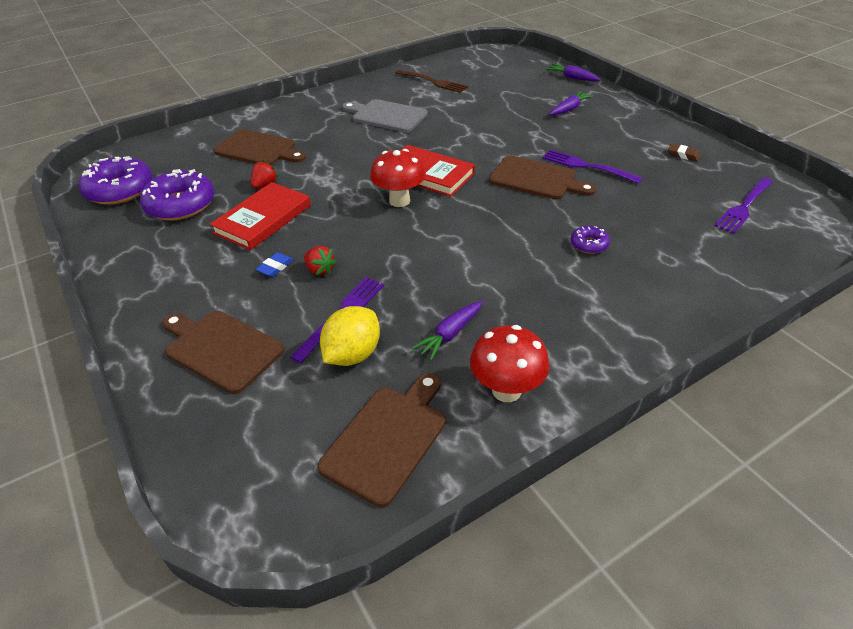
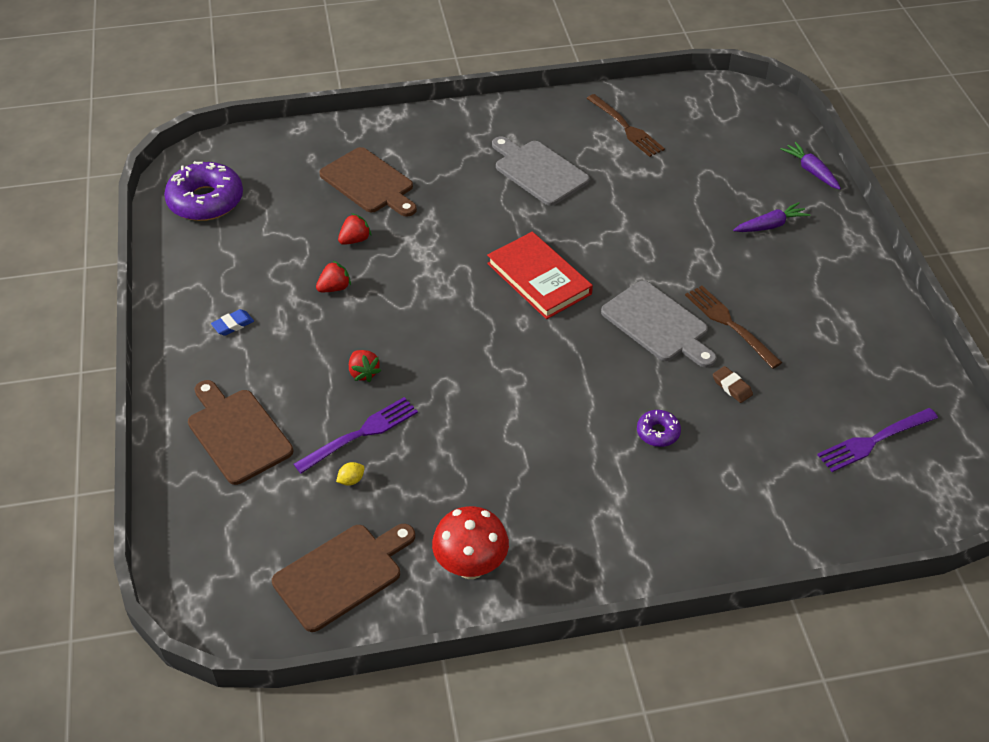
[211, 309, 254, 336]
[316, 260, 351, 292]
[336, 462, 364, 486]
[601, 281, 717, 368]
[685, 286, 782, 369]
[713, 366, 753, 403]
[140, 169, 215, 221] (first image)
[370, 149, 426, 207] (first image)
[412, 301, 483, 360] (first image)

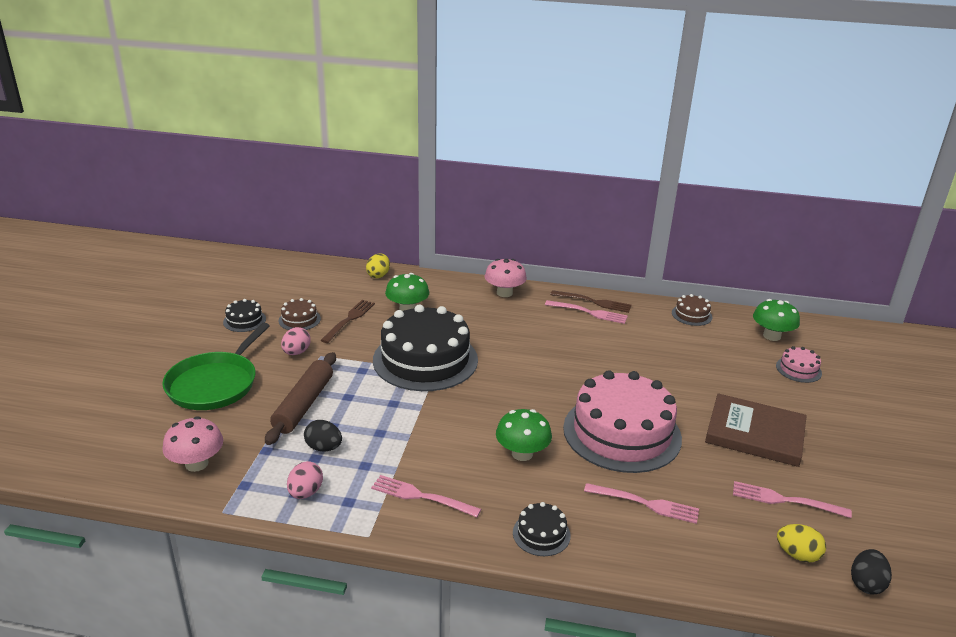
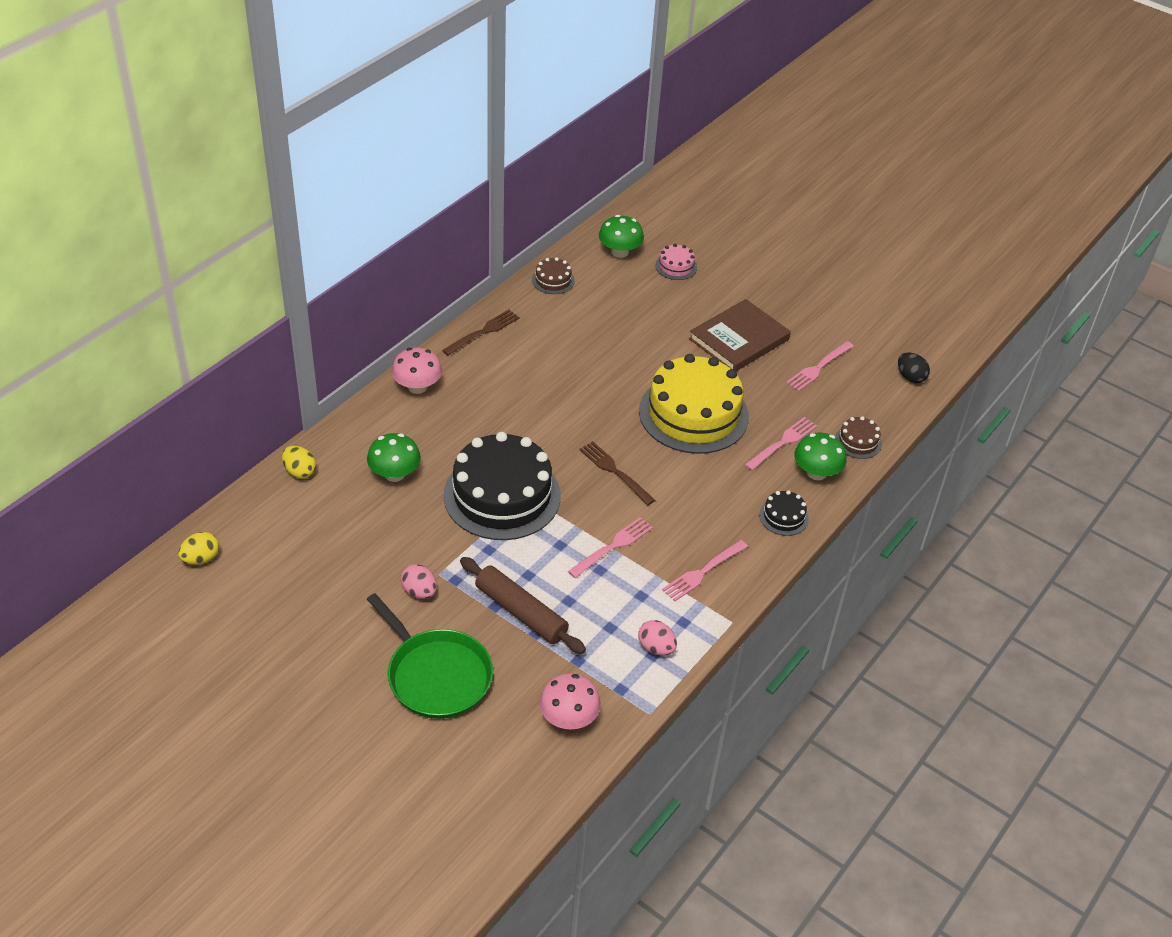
[178, 532, 219, 565]
[568, 517, 653, 578]
[579, 441, 655, 505]
[639, 354, 749, 454]
[794, 433, 847, 480]
[835, 416, 882, 459]
[223, 299, 266, 332] (first image)
[304, 420, 342, 452] (first image)

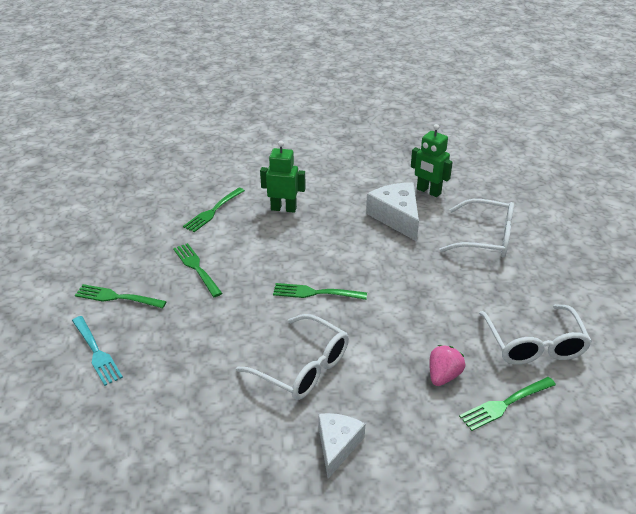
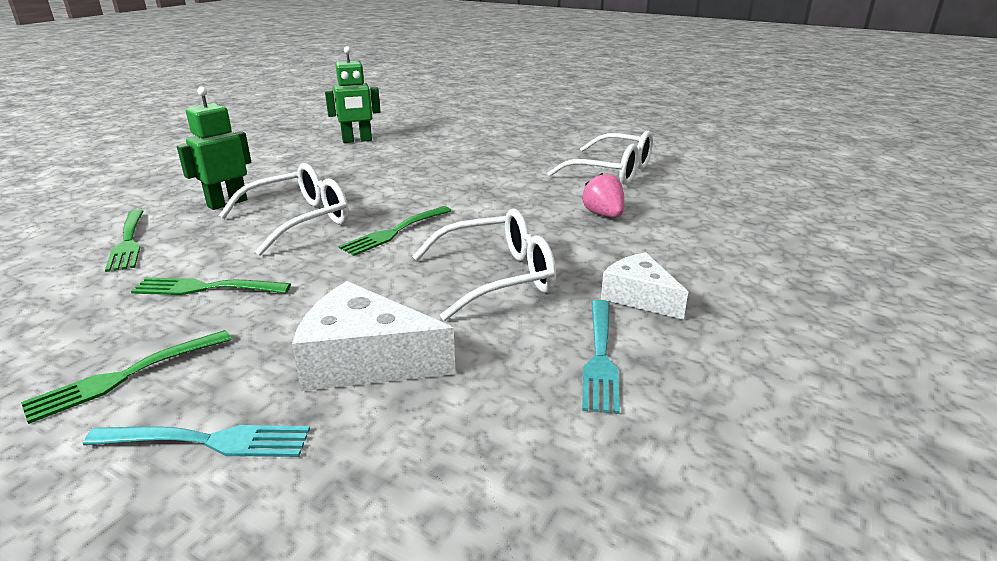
[219, 163, 349, 256]
[292, 281, 456, 391]
[582, 300, 620, 414]
[459, 377, 556, 431] (first image)

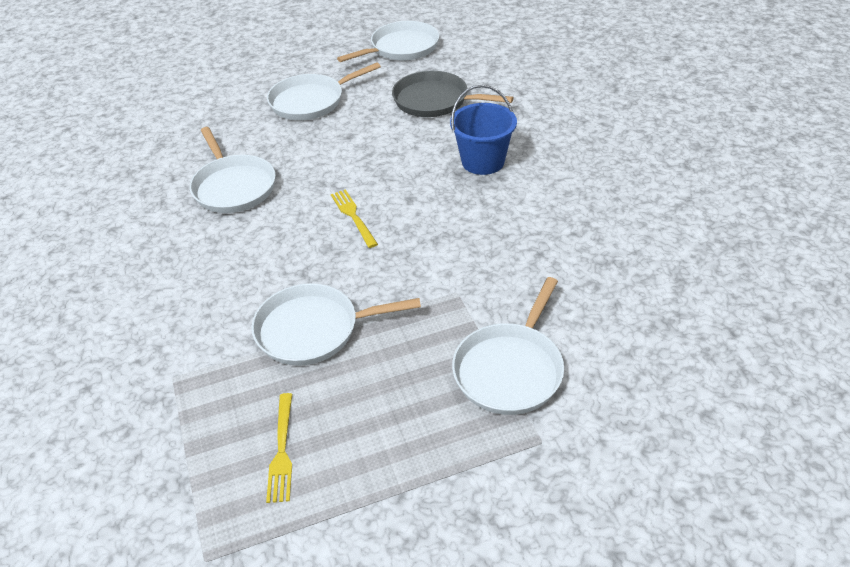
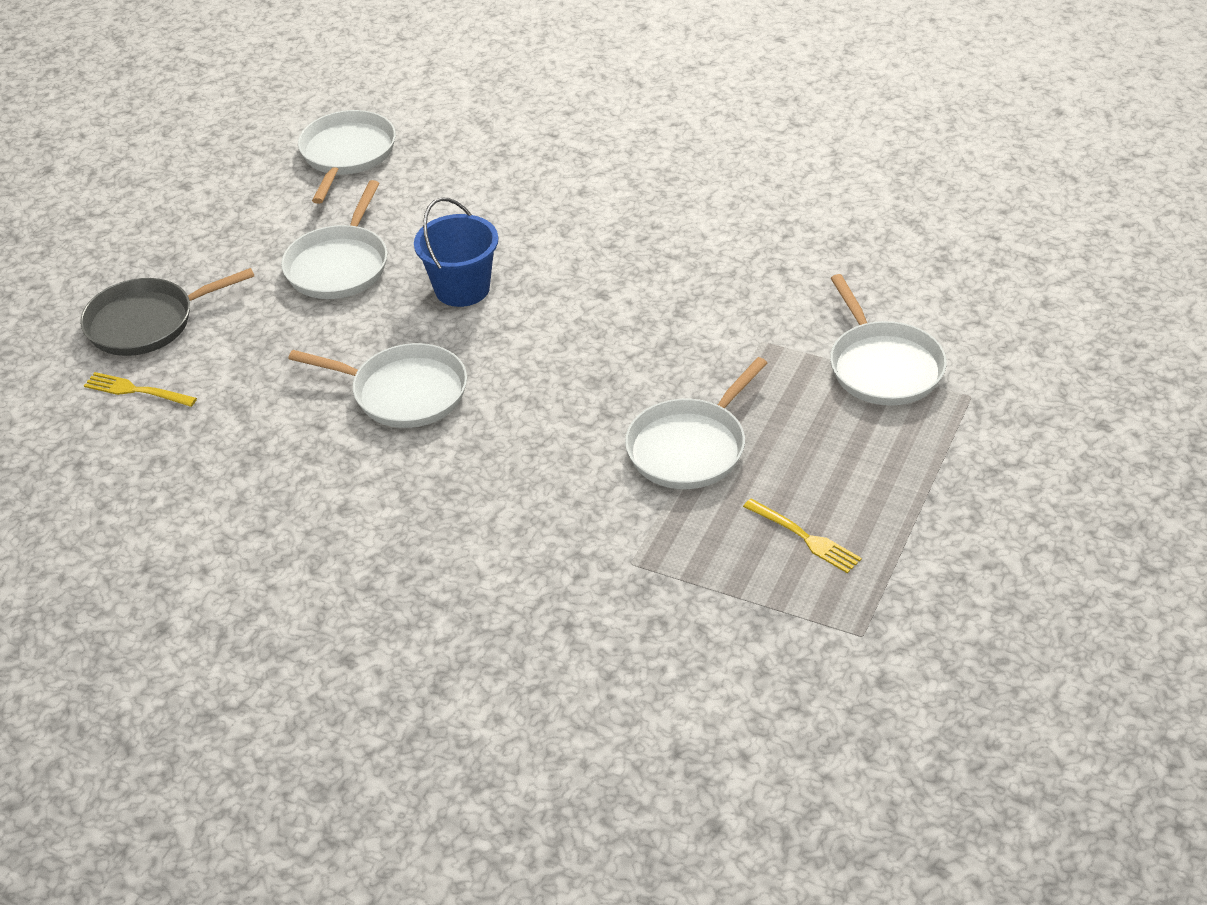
[80, 268, 254, 356]
[84, 372, 197, 407]
[414, 197, 498, 307]

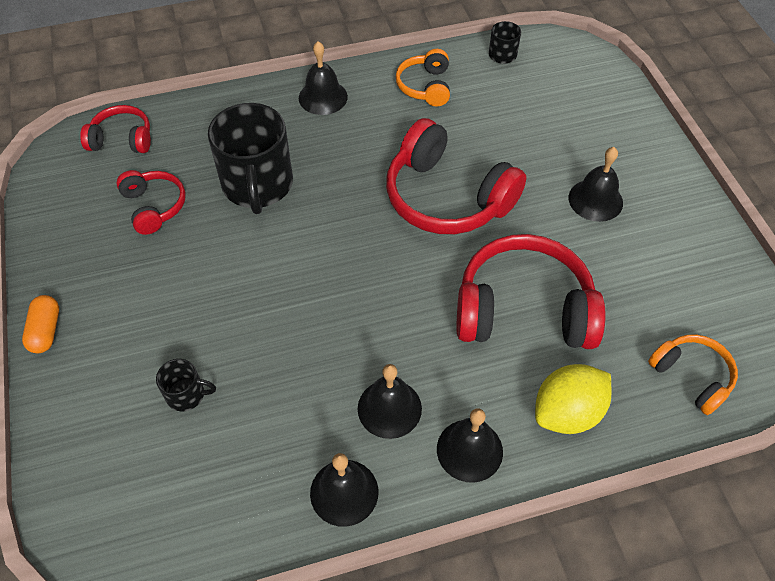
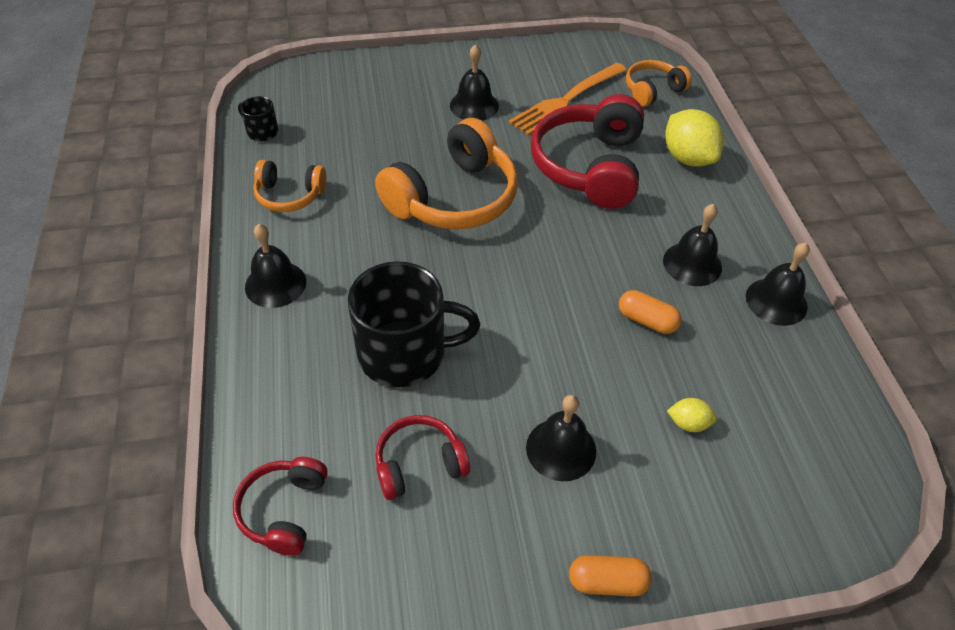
[375, 118, 518, 229]
[509, 63, 627, 136]
[526, 395, 596, 481]
[619, 290, 682, 334]
[667, 398, 717, 432]

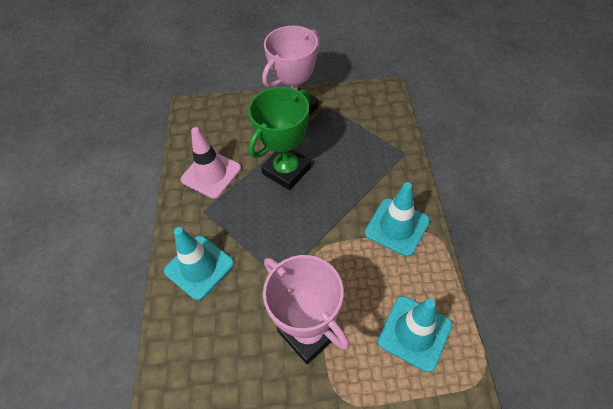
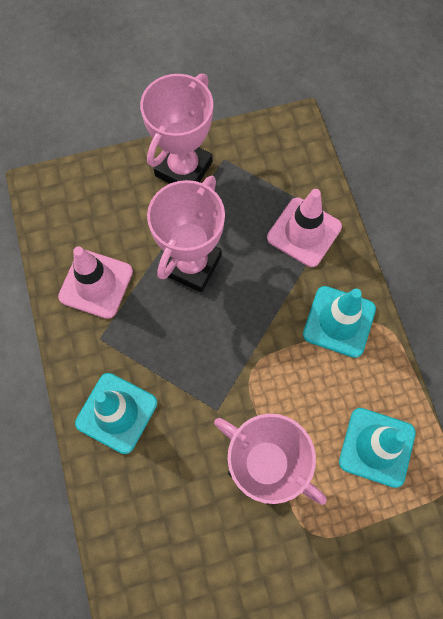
[147, 176, 225, 292]
[267, 189, 342, 267]

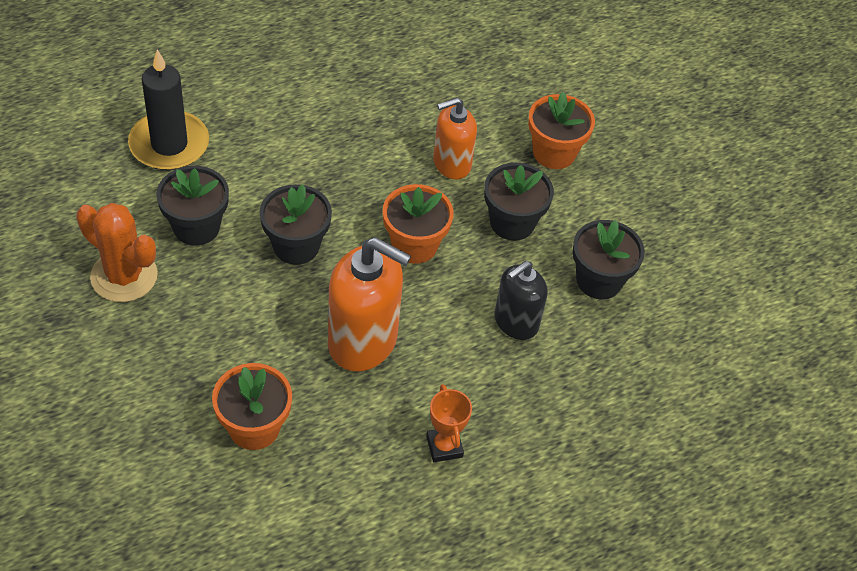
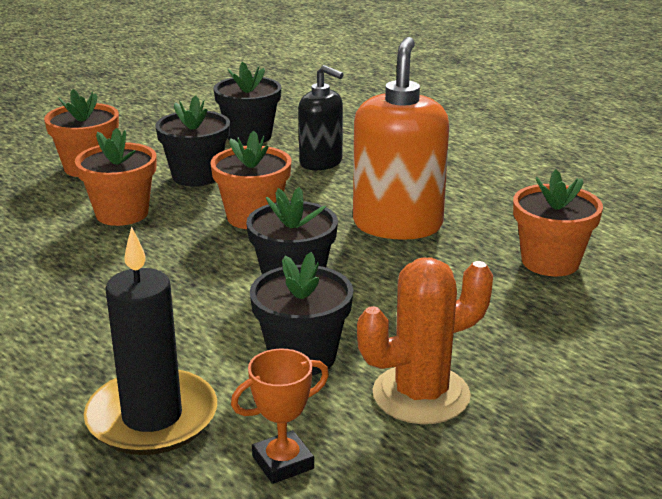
[75, 128, 157, 226]
[231, 349, 329, 484]
[357, 257, 493, 424]

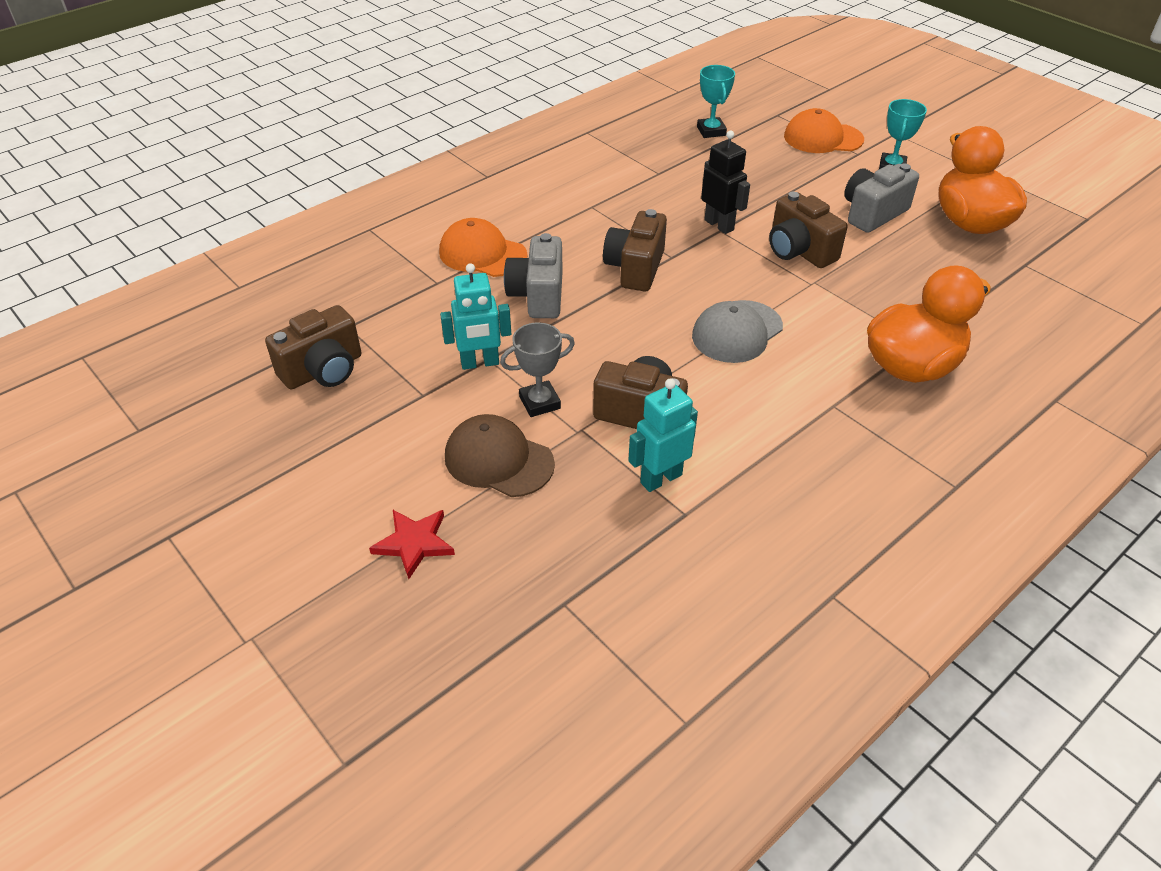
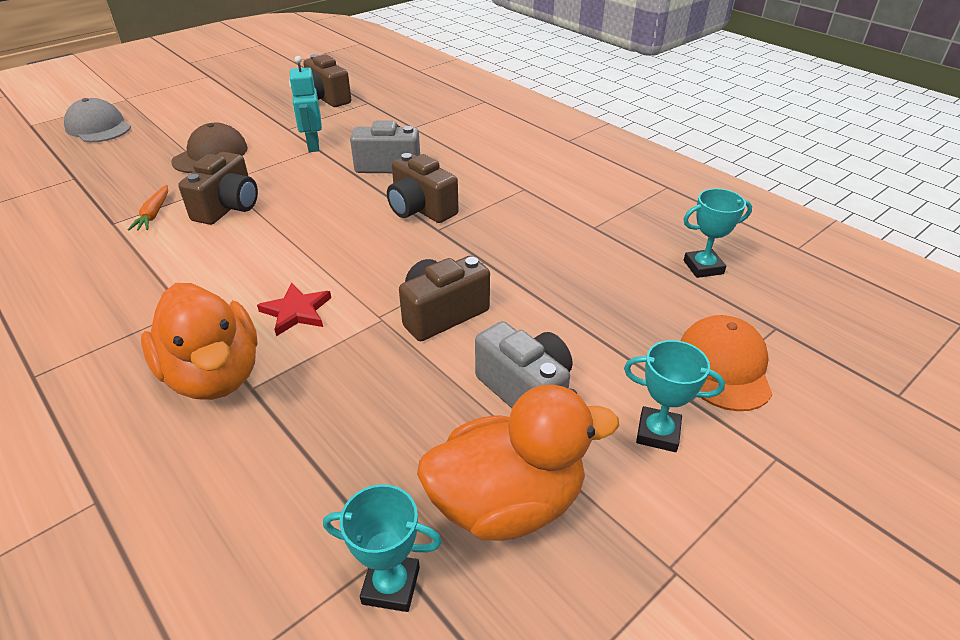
[64, 98, 131, 142]
[128, 185, 168, 231]
[257, 283, 331, 336]
[323, 484, 442, 612]
[387, 153, 459, 223]
[439, 218, 528, 277] (first image)
[500, 322, 575, 417] (first image)
[701, 130, 750, 234] (first image)

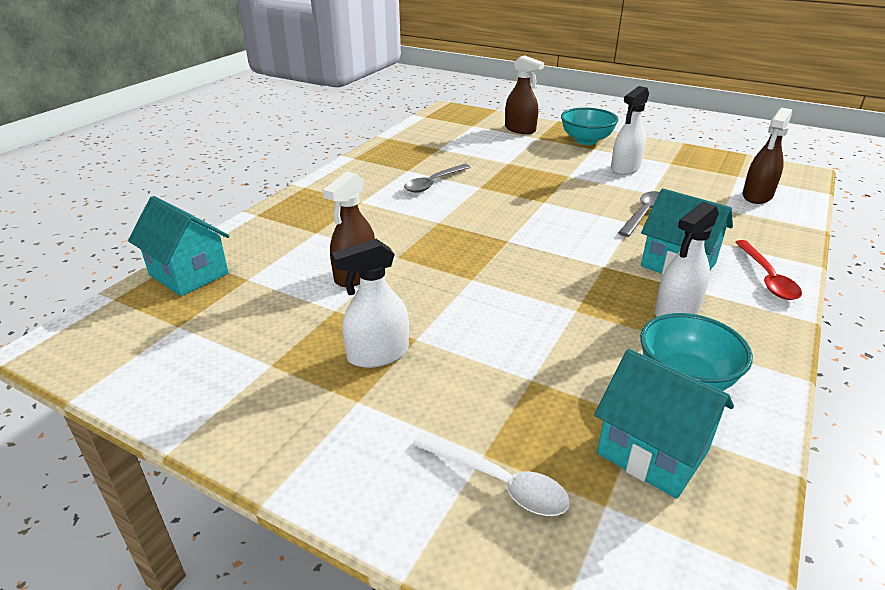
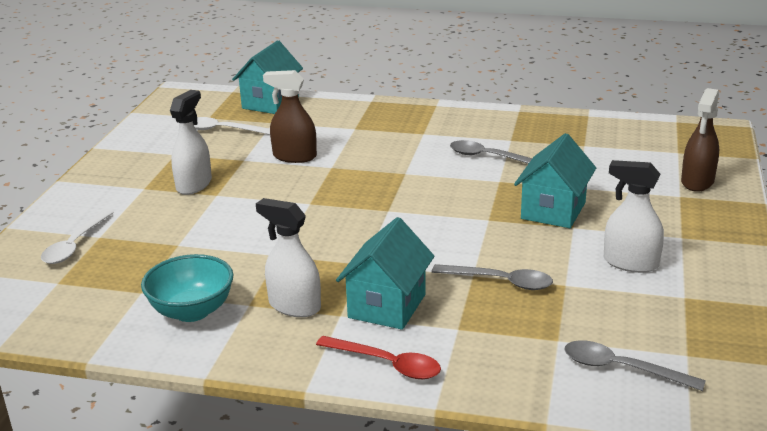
[170, 90, 212, 195]
[194, 117, 270, 135]
[316, 336, 441, 379]
[514, 133, 596, 228]
[564, 340, 706, 391]
[561, 108, 619, 145] (first image)

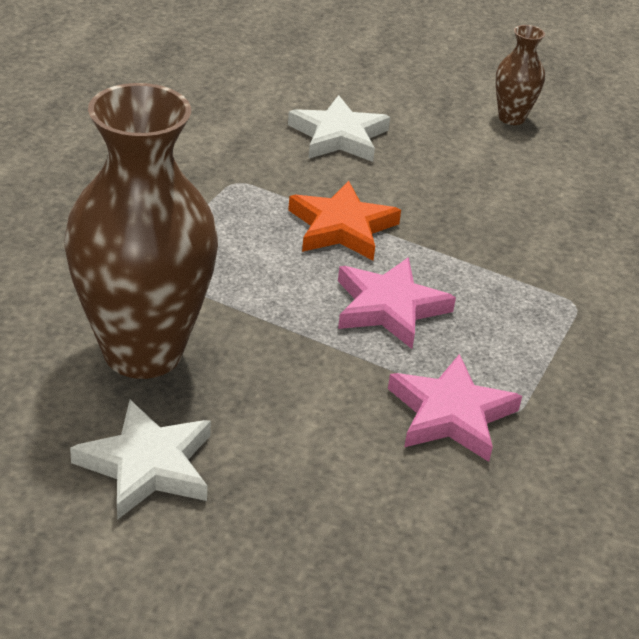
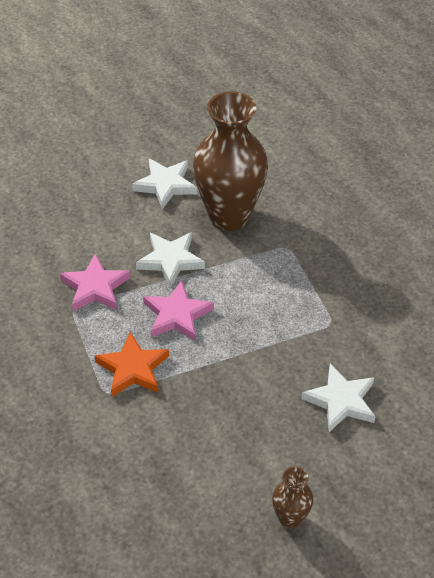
[95, 332, 169, 397]
[136, 232, 205, 288]

